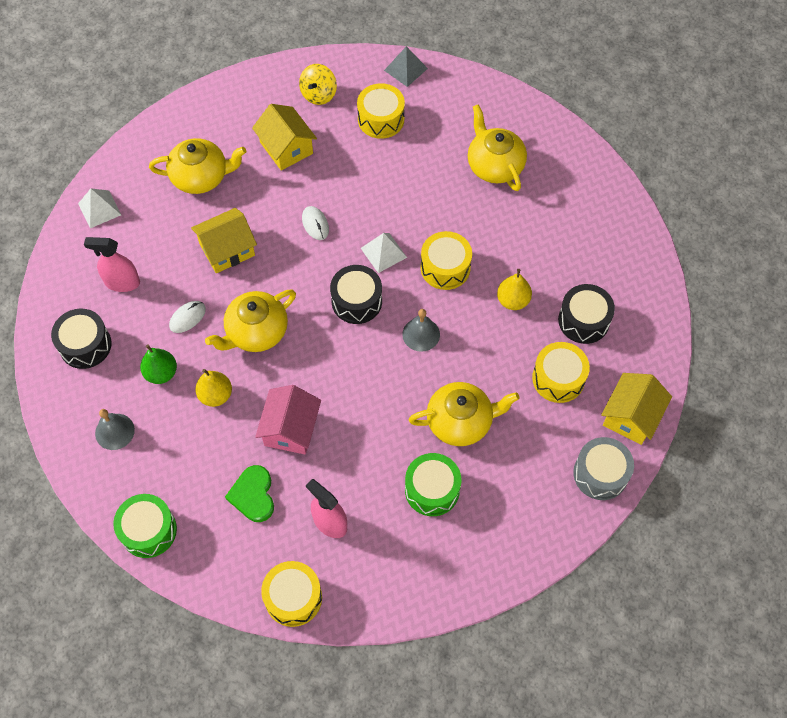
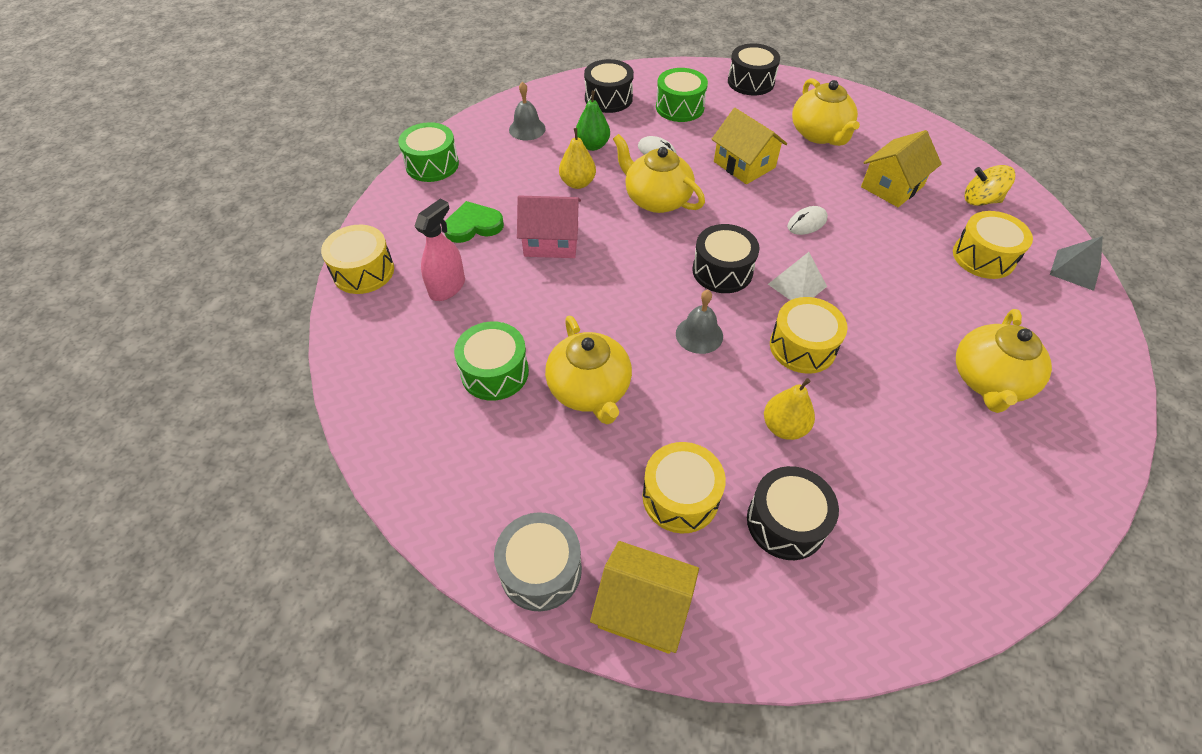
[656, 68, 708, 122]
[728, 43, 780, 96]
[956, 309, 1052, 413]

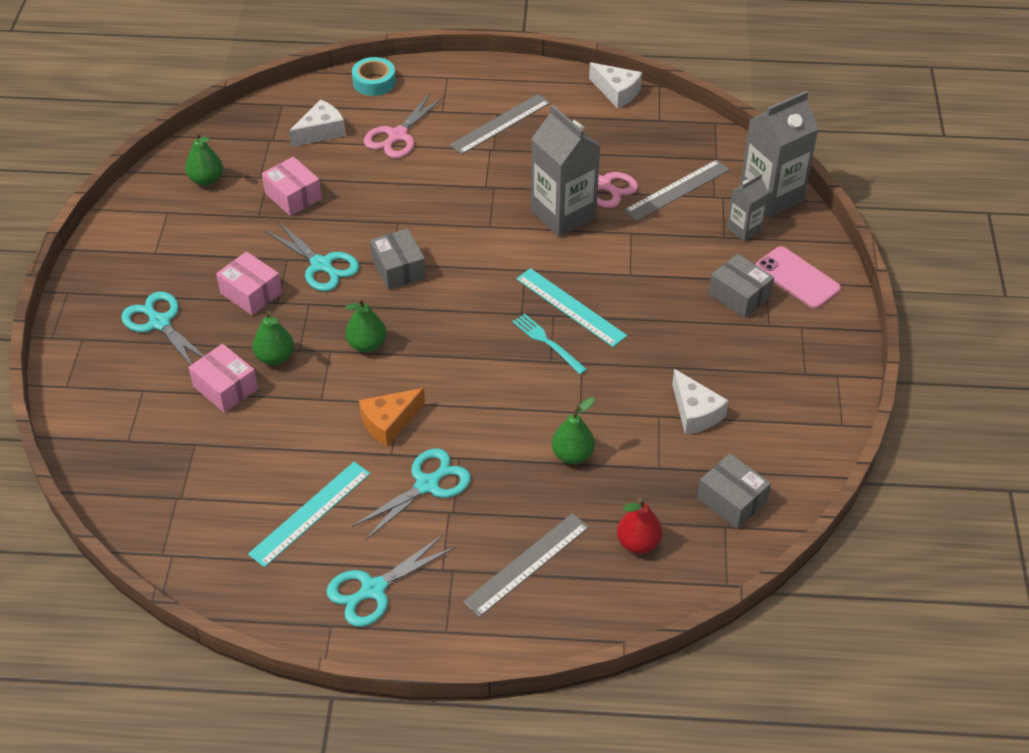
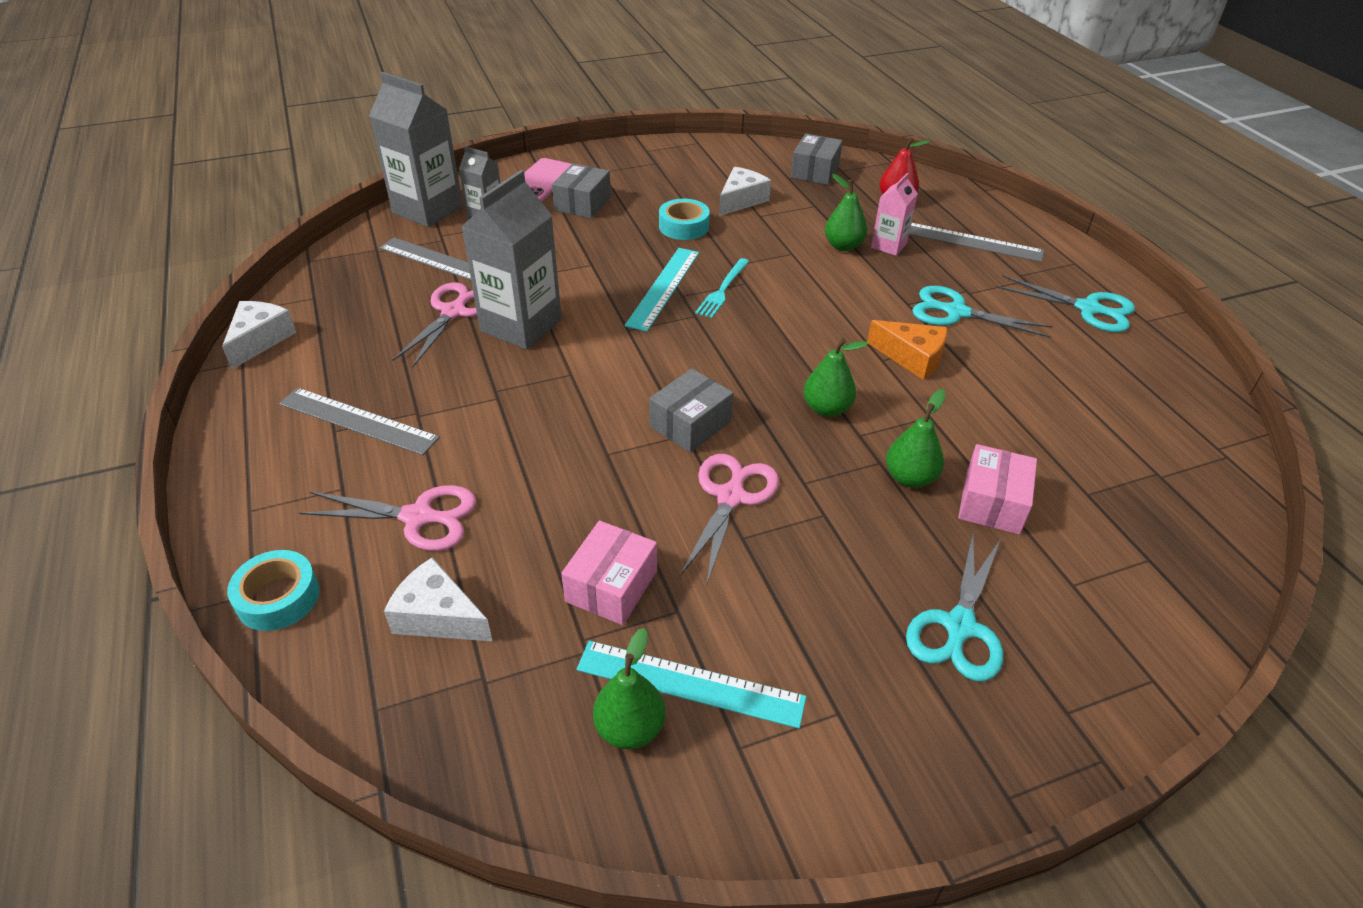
[577, 641, 806, 729]
[659, 199, 710, 240]
[680, 454, 779, 584]
[871, 173, 918, 256]
[216, 251, 282, 315] (first image)

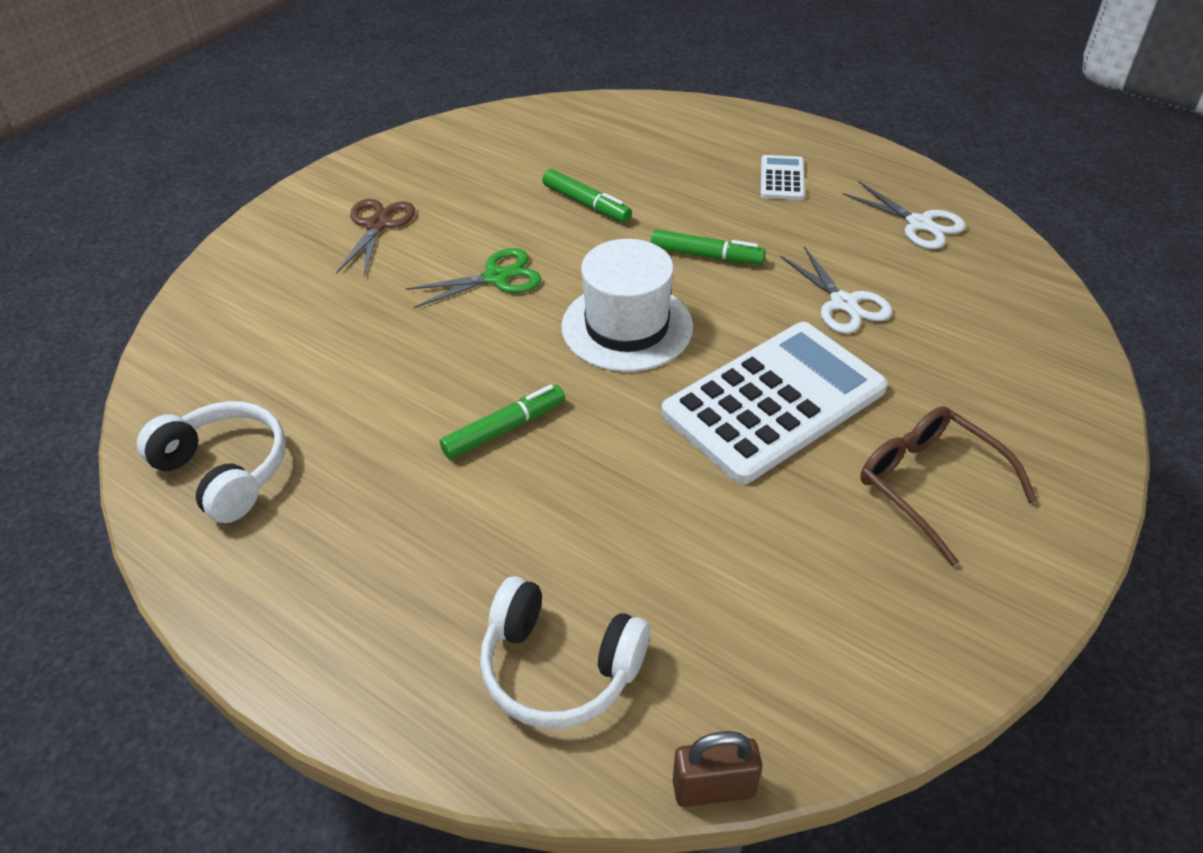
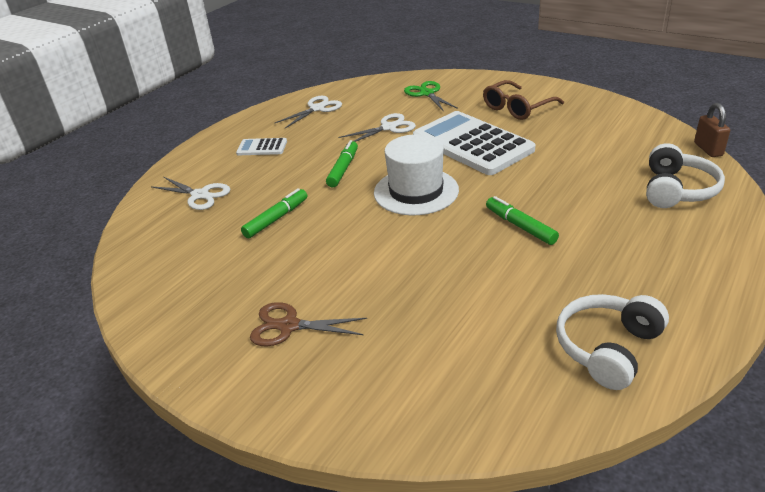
[152, 177, 230, 210]
[404, 81, 458, 112]

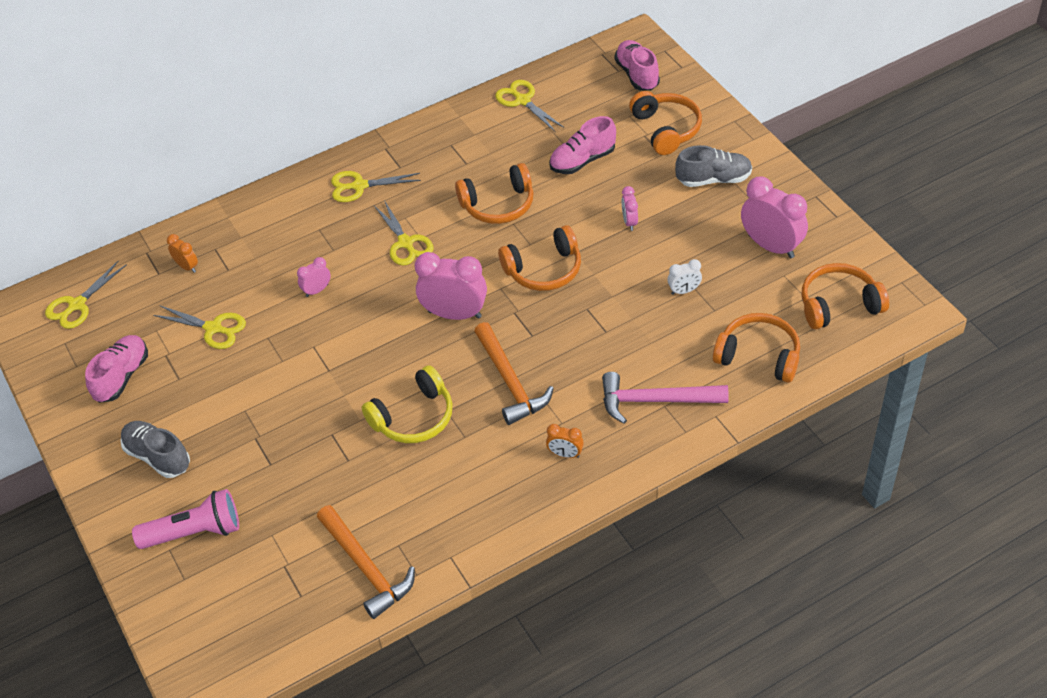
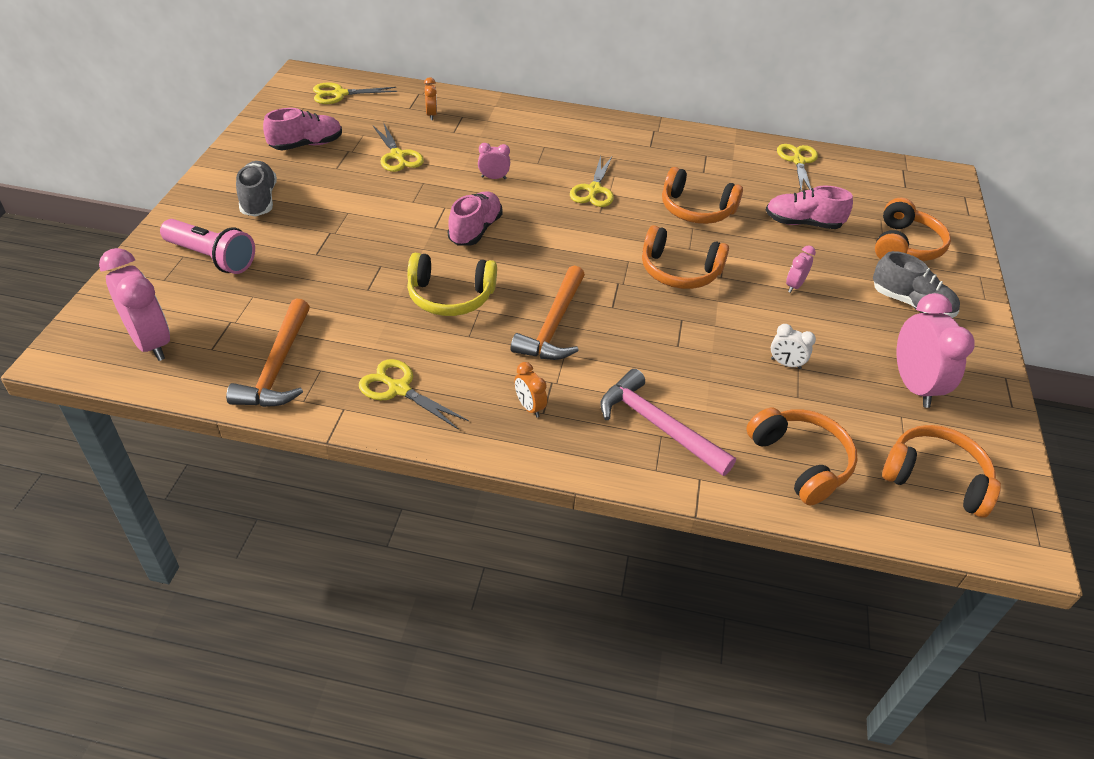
[99, 248, 170, 361]
[359, 359, 469, 430]
[448, 191, 503, 246]

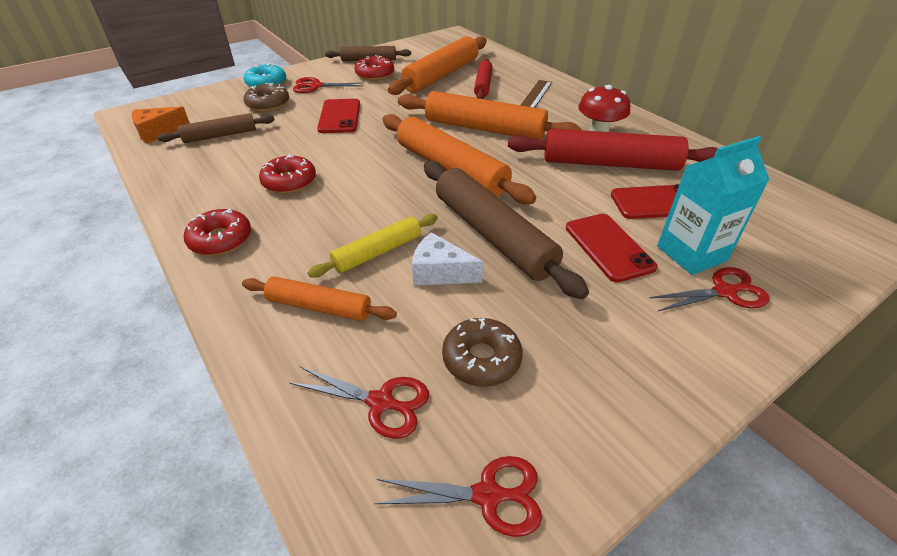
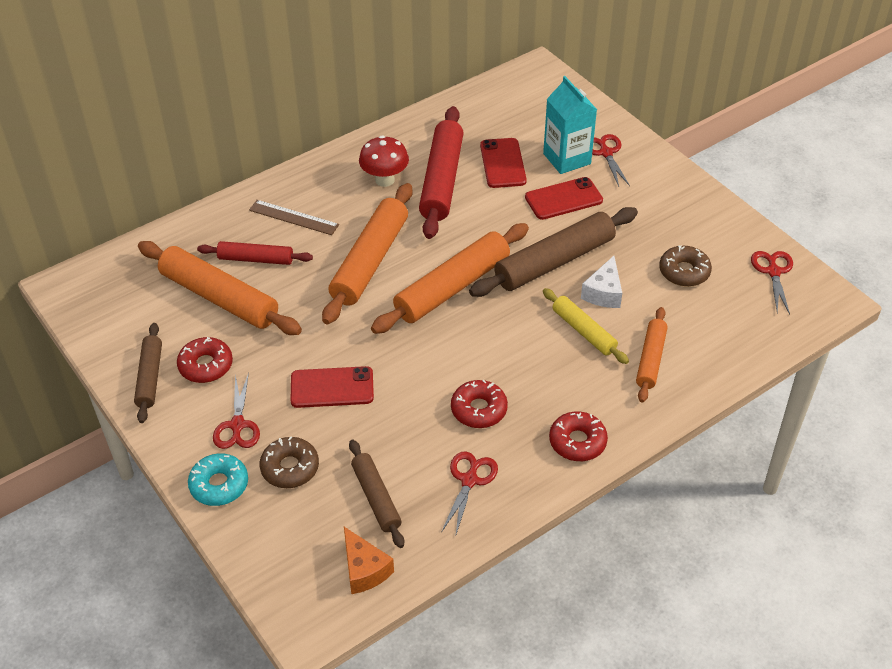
[441, 452, 498, 537]

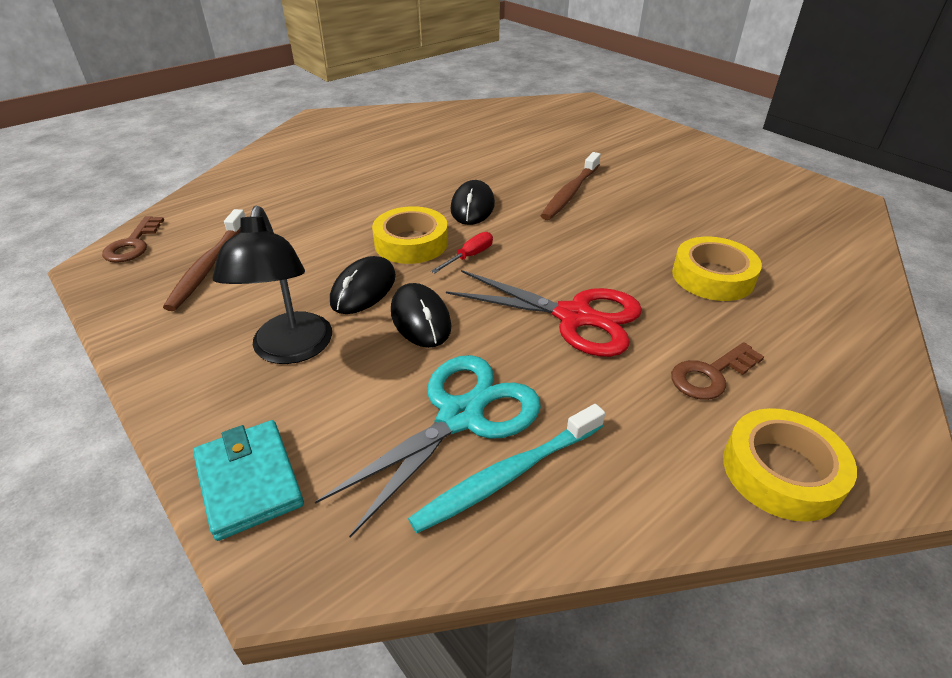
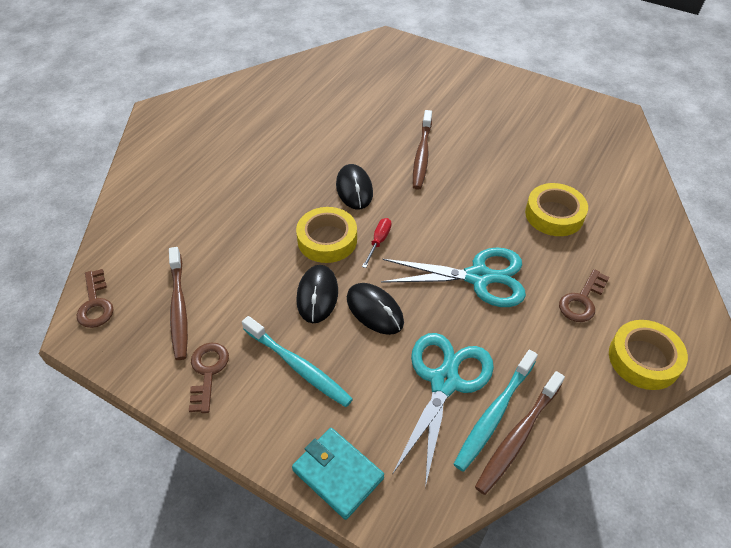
[189, 342, 229, 413]
[242, 316, 353, 407]
[381, 248, 526, 307]
[475, 371, 565, 495]

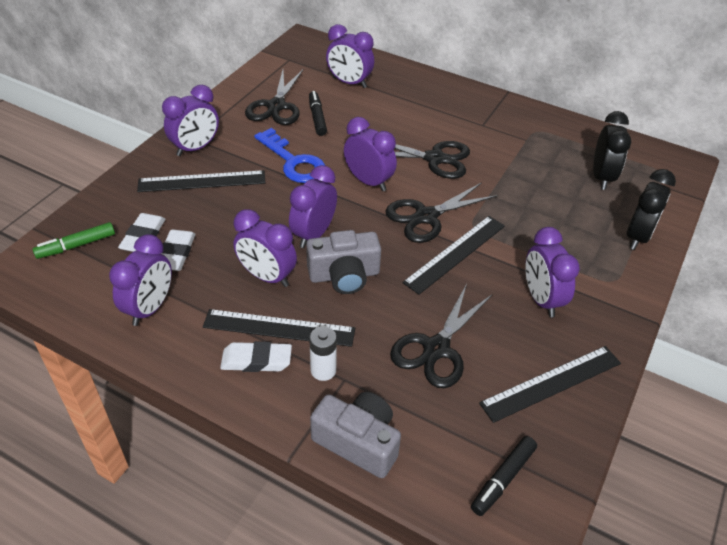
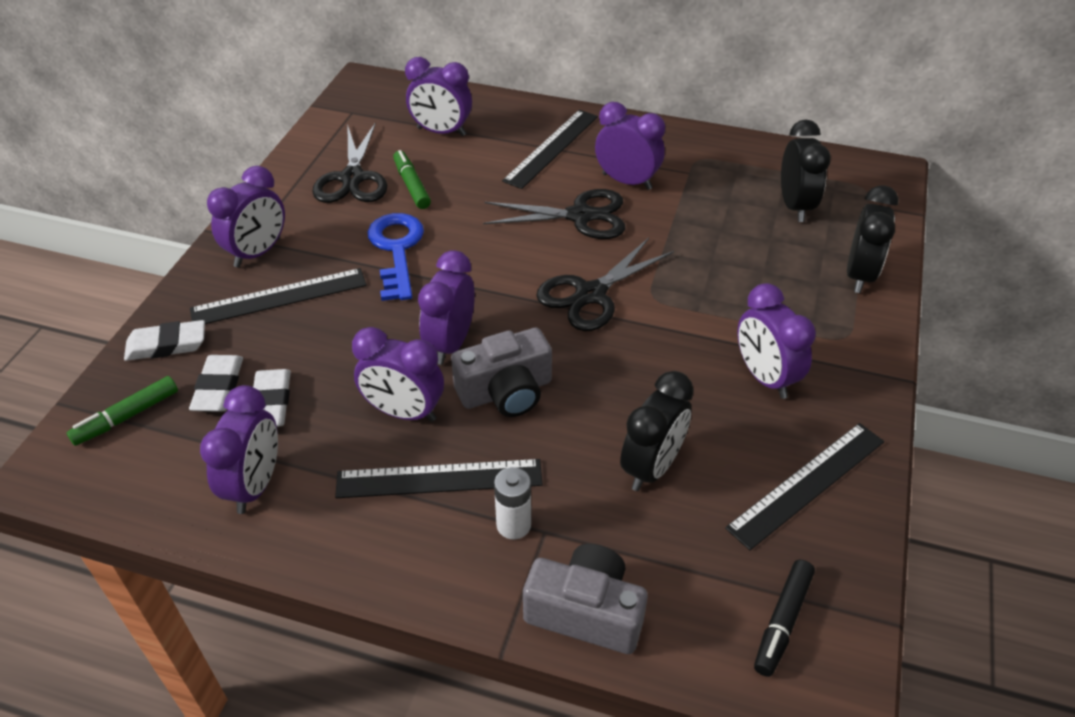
[124, 320, 205, 361]
[367, 213, 424, 301]
[393, 150, 431, 209]
[502, 110, 598, 189]
[595, 102, 665, 190]
[620, 371, 694, 491]

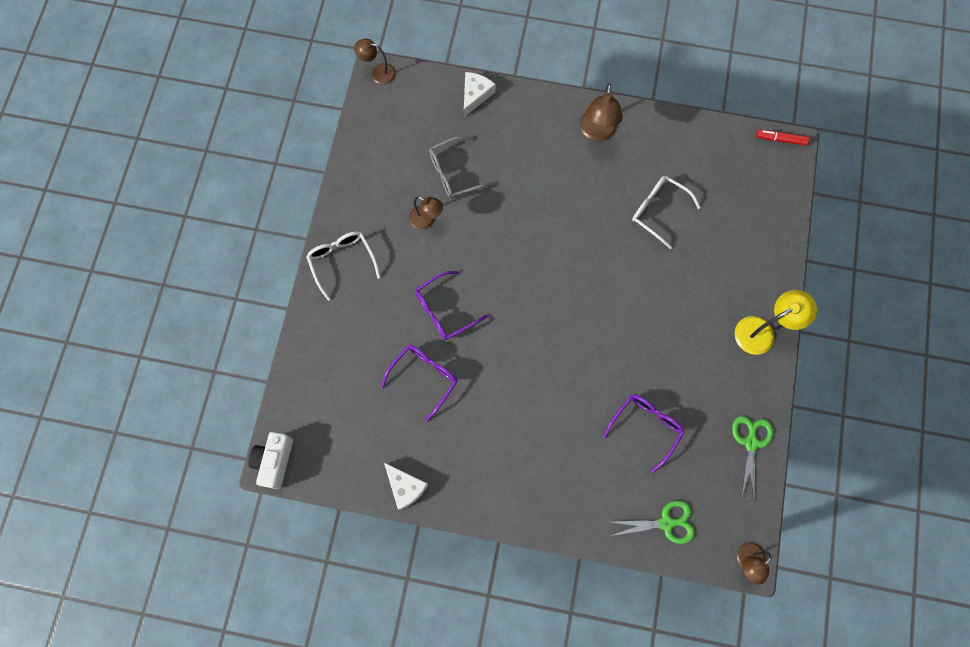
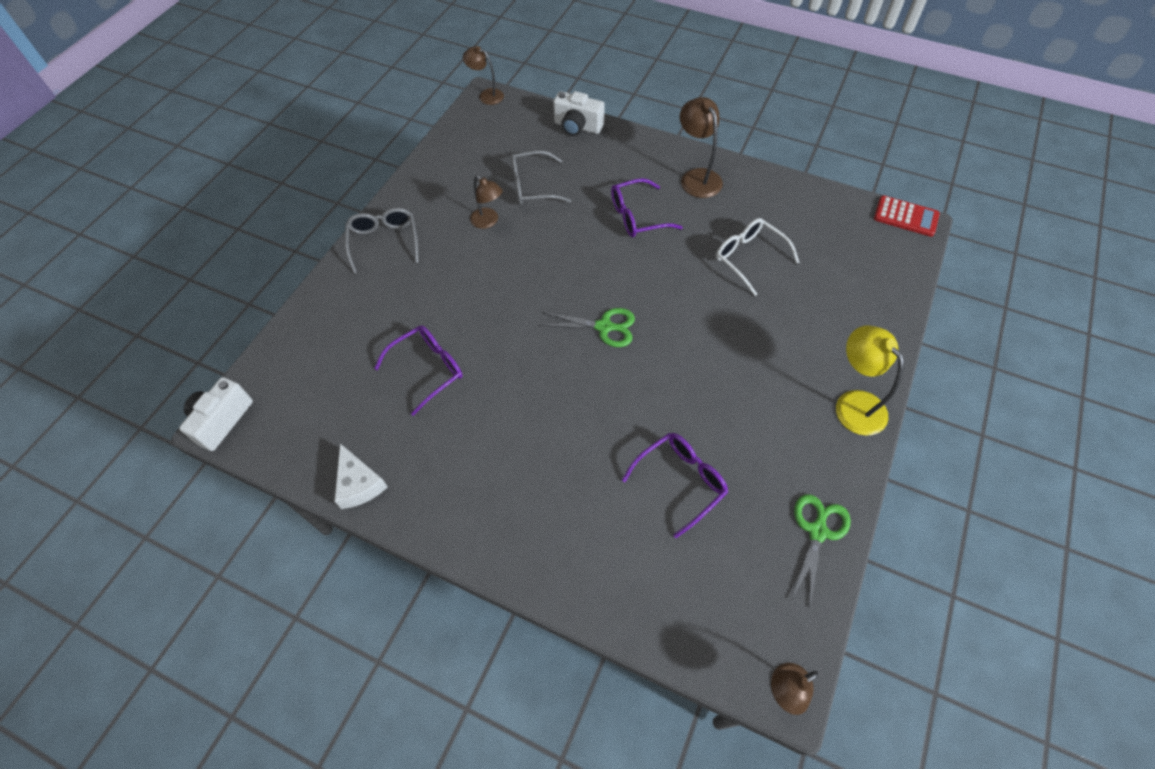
[345, 208, 419, 273]
[539, 308, 635, 347]
[553, 91, 605, 136]
[611, 178, 683, 237]
[680, 97, 723, 198]
[836, 325, 904, 436]
[874, 196, 940, 237]

